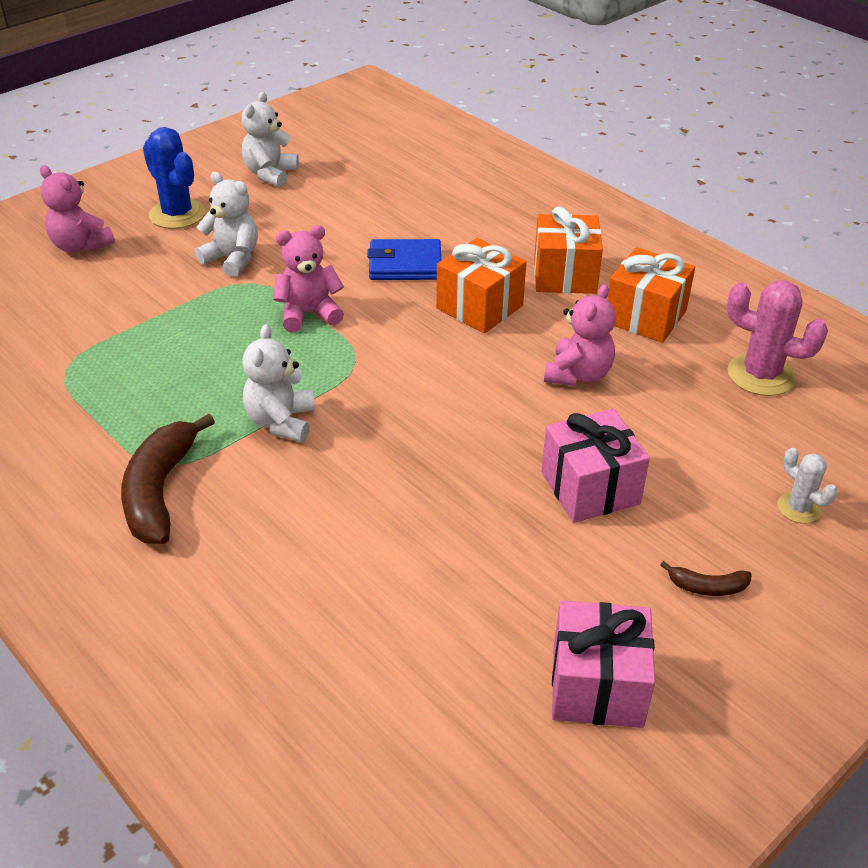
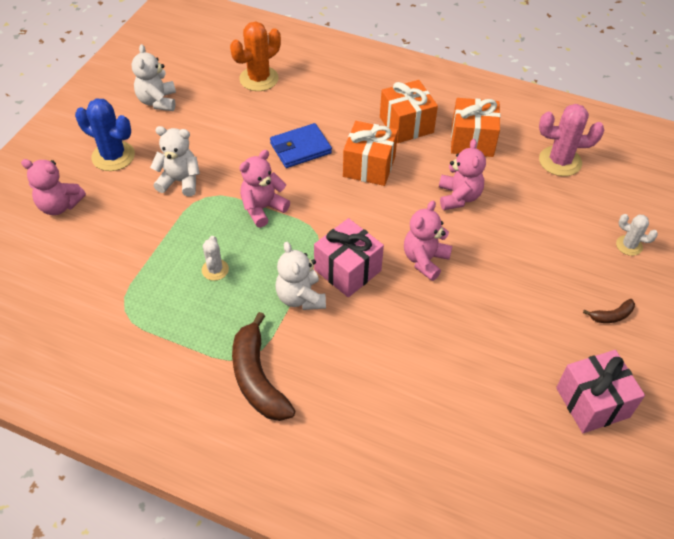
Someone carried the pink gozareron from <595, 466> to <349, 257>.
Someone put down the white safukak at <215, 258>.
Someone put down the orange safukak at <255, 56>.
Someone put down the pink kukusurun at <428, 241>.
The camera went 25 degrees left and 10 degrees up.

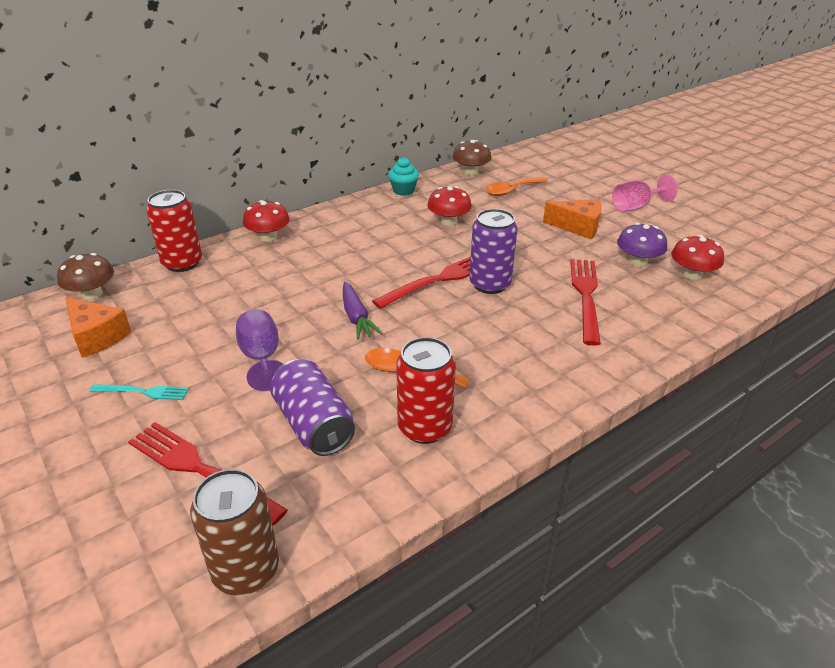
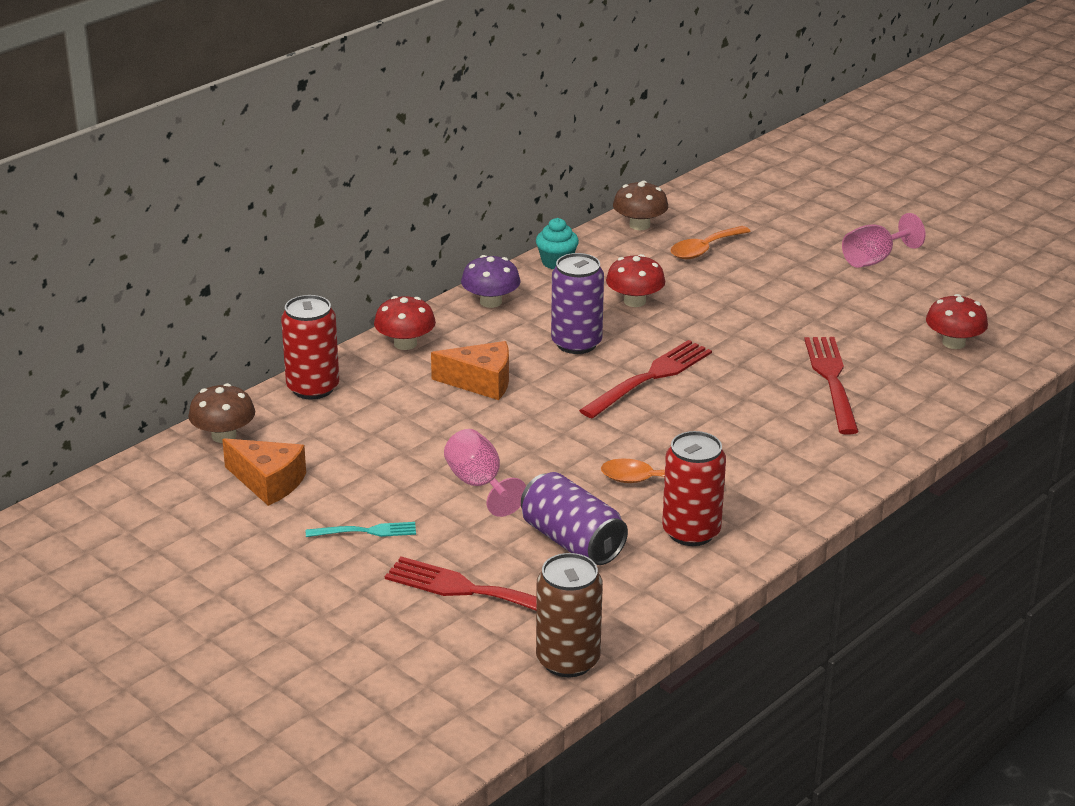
Someone repainted the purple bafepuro at <259, 350>, which became the pink bafepuro at <485, 473>.
Someone took away the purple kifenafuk at <362, 311>.
Someone carried the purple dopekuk from <493, 251> to <577, 303>.
Someone carried the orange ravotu from <572, 219> to <470, 370>.
Someone carried the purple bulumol from <642, 245> to <491, 281>.
The camera went 10 degrees left and 5 degrees down.

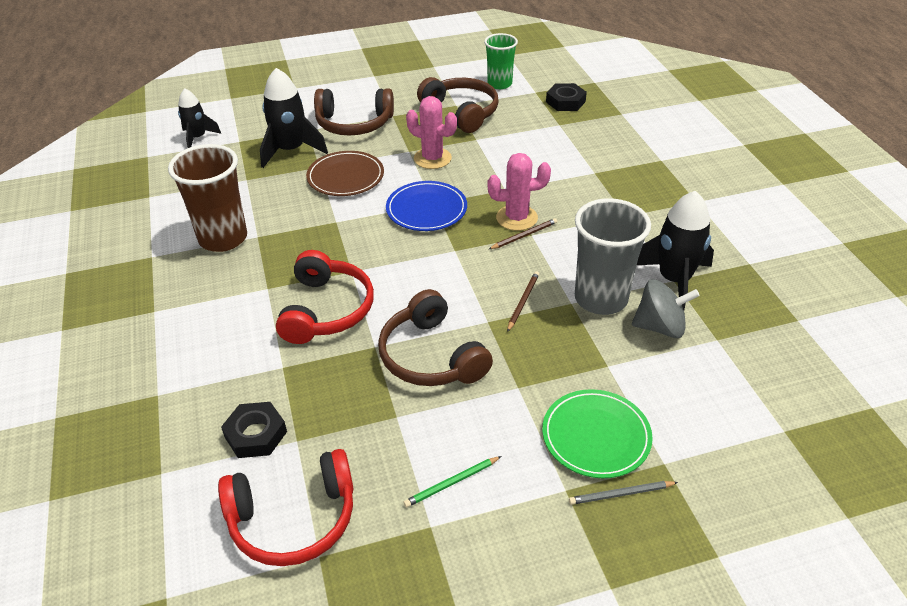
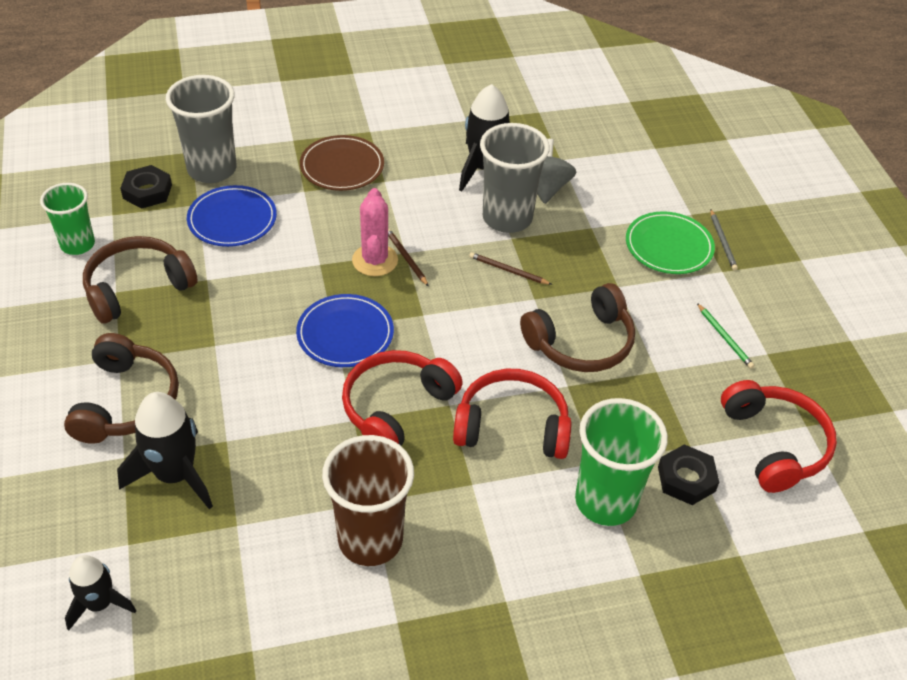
Someone carried the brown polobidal from <345, 173> to <342, 163>.
Someone took away the pink safukak at <431, 132>.
Someone put down the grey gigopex at <201, 129>.
Someone put down the blue polobidal at <232, 216>.
Someone put down the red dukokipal at <402, 397>.
Someone put down the green gigopex at <621, 462>.
The camera went 90 degrees left and 5 degrees up.

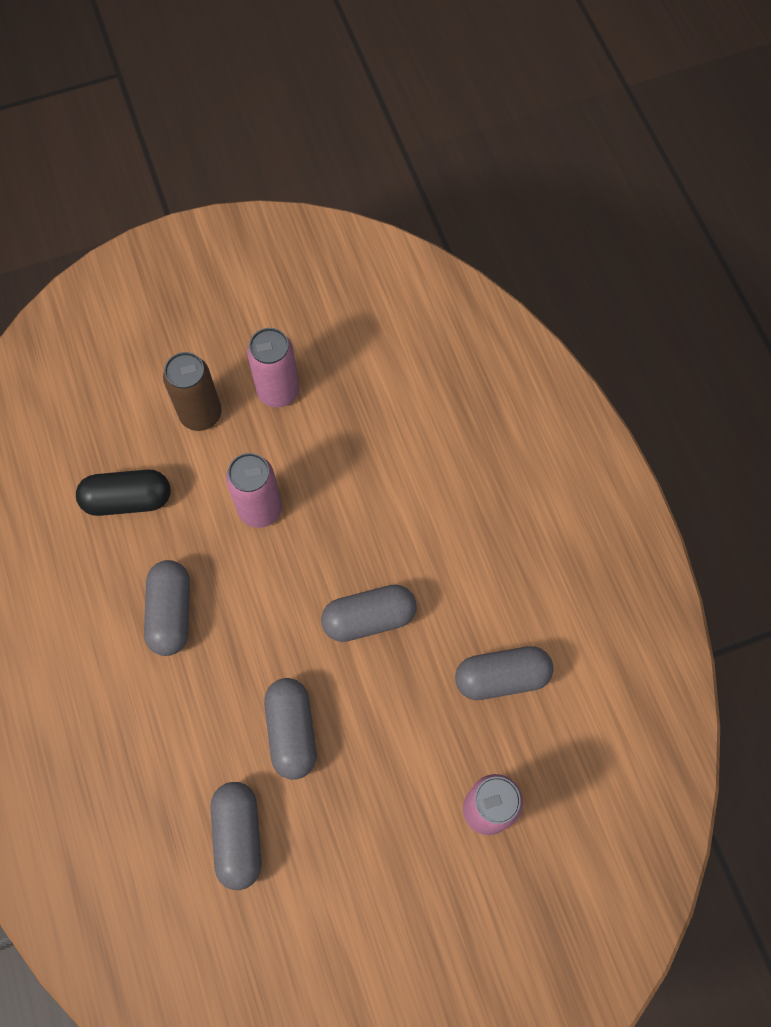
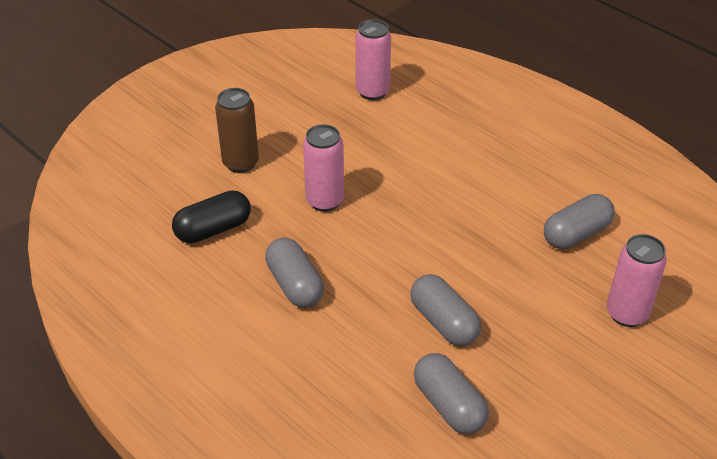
Someone carried the pink dopekuk from <273, 368> to <373, 59>.
Someone took away the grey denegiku at <369, 613>.
The camera went 25 degrees left and 25 degrees down.

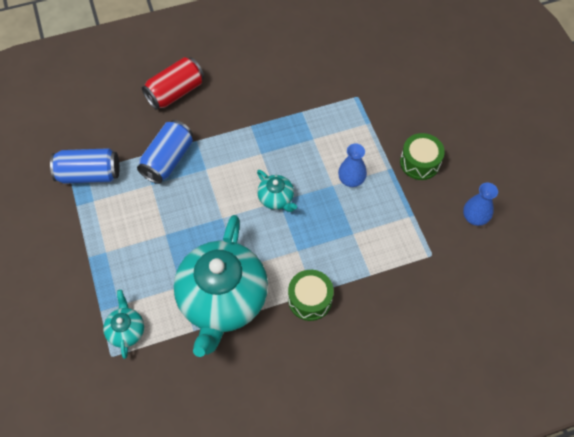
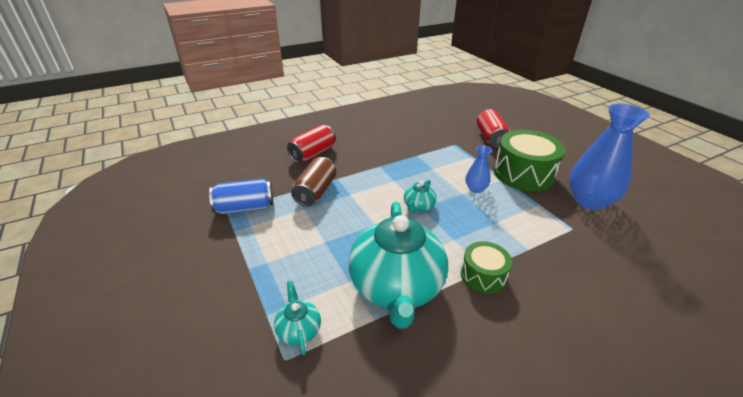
Someone repainted the blue dopekuk at <165, 152>, which became the brown dopekuk at <313, 182>.
Someone rotated the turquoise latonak at <277, 191> by 75 degrees clockwise.
Someone scaled the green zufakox at <422, 156> by 1.79.
Someone scaled the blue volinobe at <480, 204> by 2.04.
Someone put down the red dopekuk at <493, 128>.
The camera went 10 degrees left and 25 degrees down.

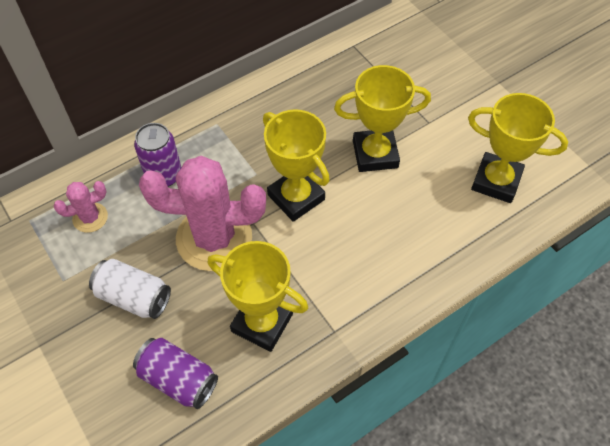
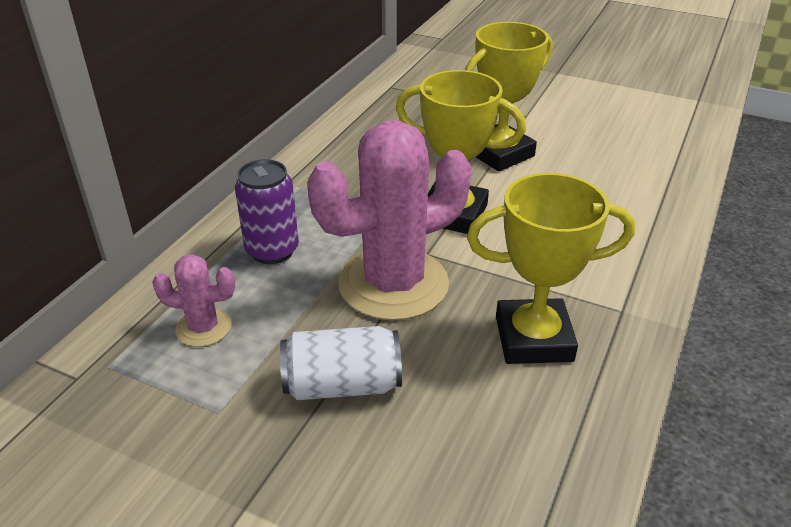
Someone rotated the pink safukak at <80, 207> by 60 degrees clockwise.
Someone took away the purple dopekuk at <175, 373>.
Someone took away the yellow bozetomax at <518, 148>.
The camera went 30 degrees left and 20 degrees down.

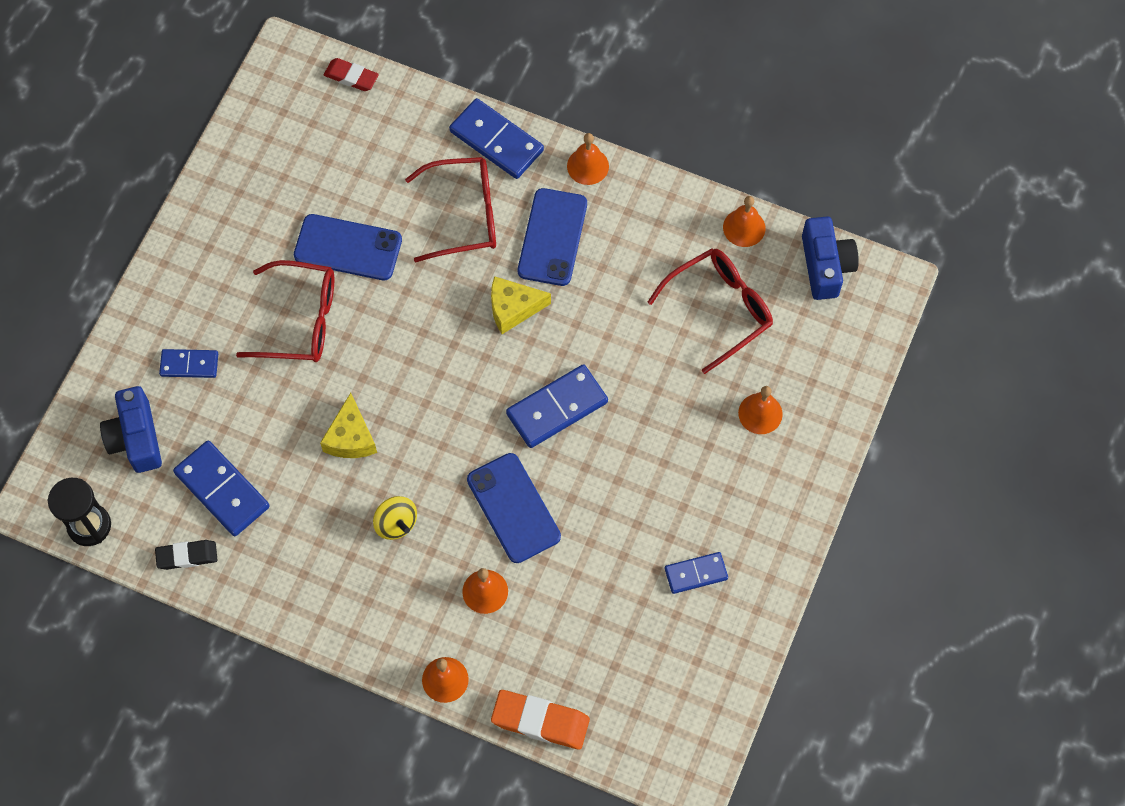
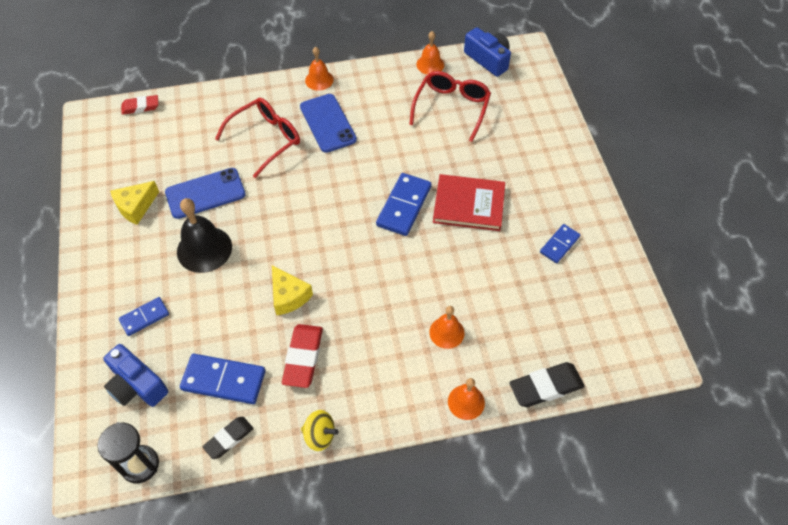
Someone swapped the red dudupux at <285, 311> for the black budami at <204, 235>.
Someone carried the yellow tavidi from <395, 518> to <320, 430>.
Someone took away the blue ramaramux at <496, 138>.
Someone took away the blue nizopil at <514, 508>.
Someone carried the yellow ravotu from <521, 305> to <134, 203>.
Someone repainted the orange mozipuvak at <540, 720>, which became the black mozipuvak at <547, 384>.
Someone took away the orange budami at <760, 410>.
Someone put down the red mozipuvak at <302, 356>.
Someone put down the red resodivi at <469, 202>.
The camera went 35 degrees left and 10 degrees down.

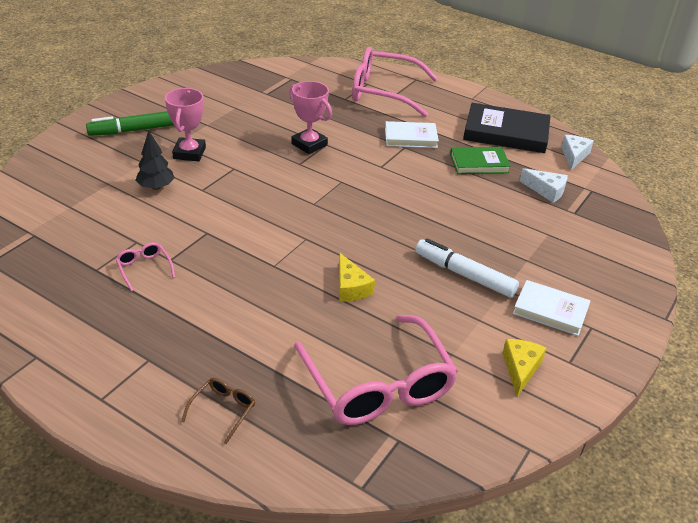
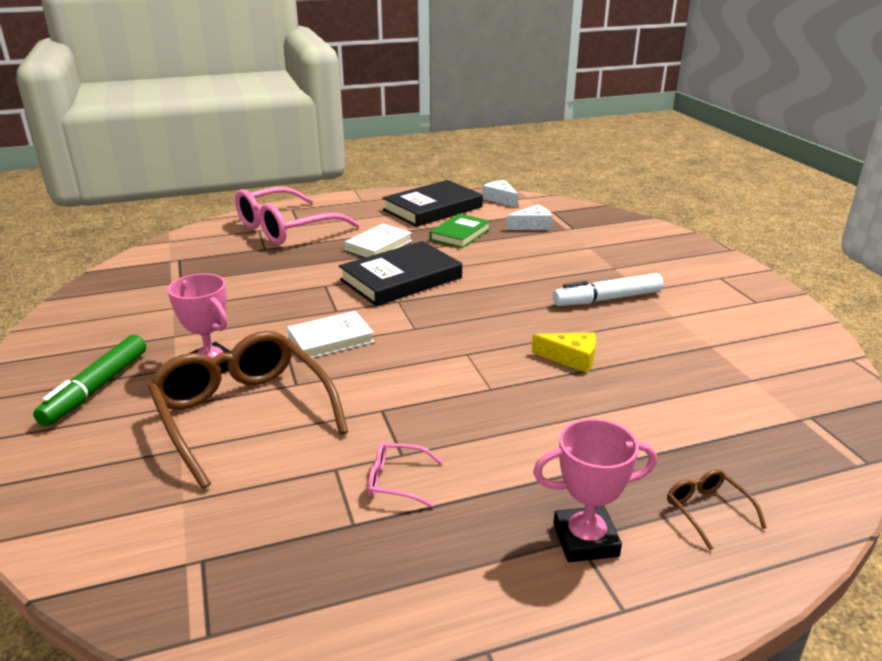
Someone swapped the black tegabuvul at <155, 160> for the brown dudupux at <248, 410>.
Someone carried the pink bozetomax from <310, 117> to <595, 490>.
Someone took away the pink dudupux at <376, 370>.
Someone took away the yellow ravotu at <524, 368>.
Someone carried the white resodivi from <551, 308> to <330, 334>.
Someone put down the black resodivi at <400, 273>.
The camera went 50 degrees left and 10 degrees down.

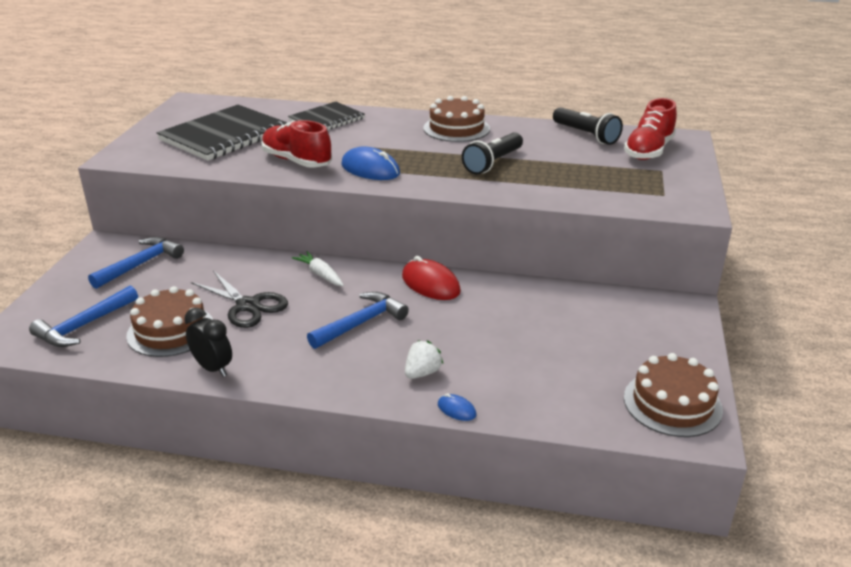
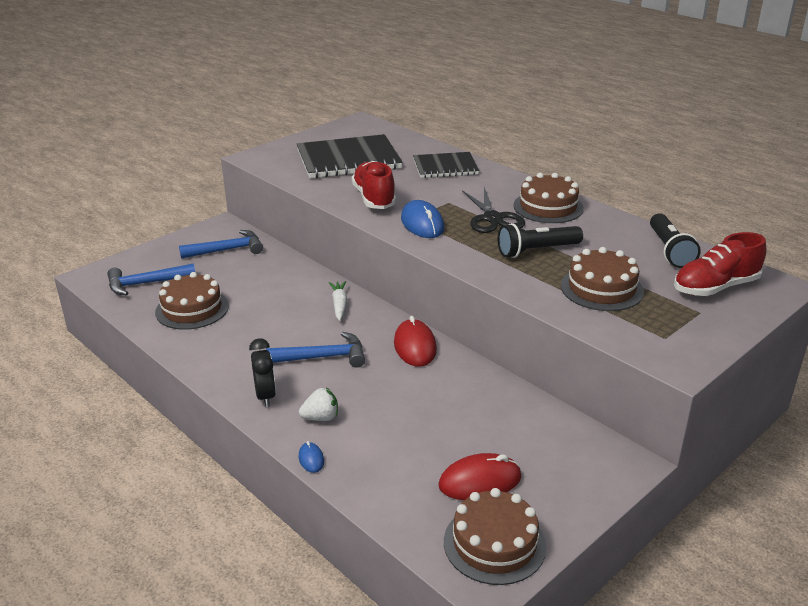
Someone carried the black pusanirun from <208, 342> to <262, 372>.
Someone carried the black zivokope from <239, 299> to <493, 210>.
Someone put down the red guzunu at <480, 476>.
Someone put down the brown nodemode at <602, 279>.
The camera went 35 degrees right and 0 degrees up.

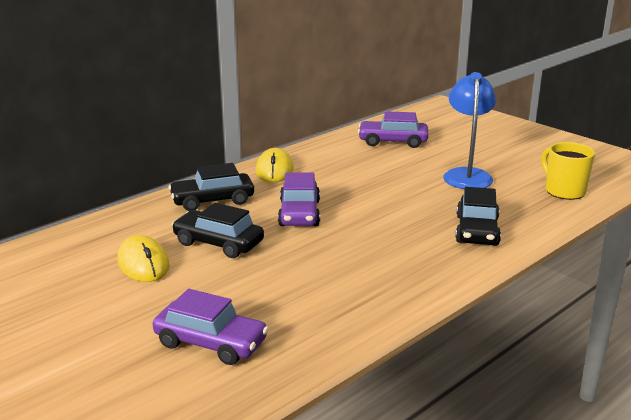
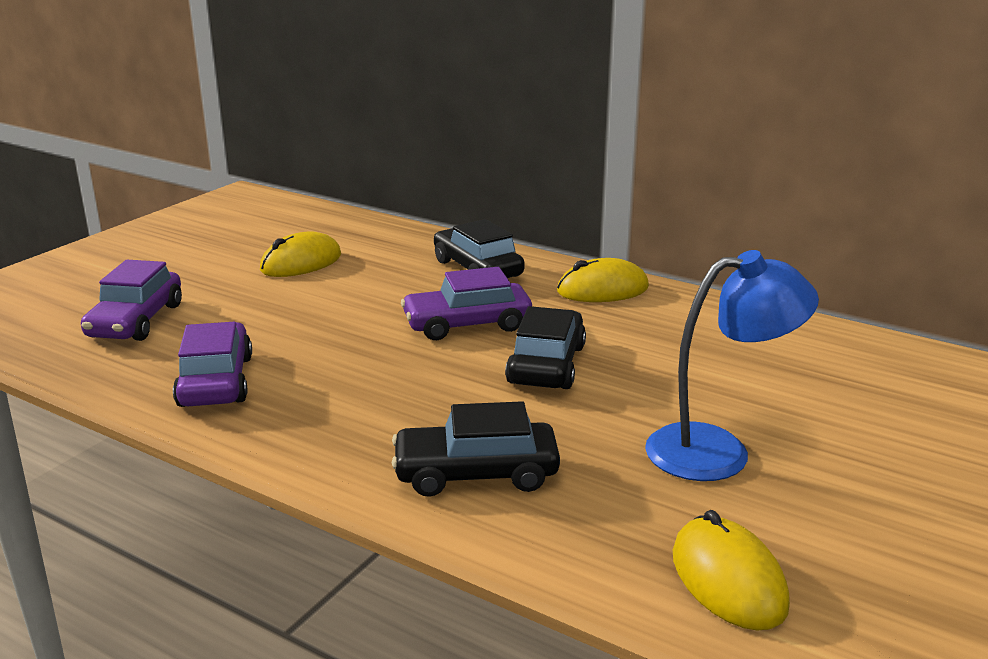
Someone carried the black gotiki from <218, 230> to <545, 347>.
Someone carried the purple gotiki from <393, 129> to <212, 364>.
Someone swapped the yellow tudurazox at <568, 171> for the yellow guzunu at <731, 570>.
The camera went 75 degrees right and 0 degrees up.

